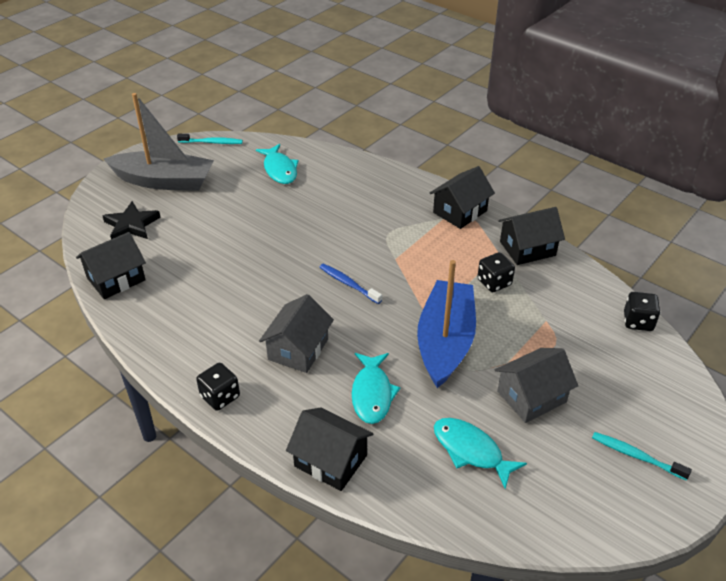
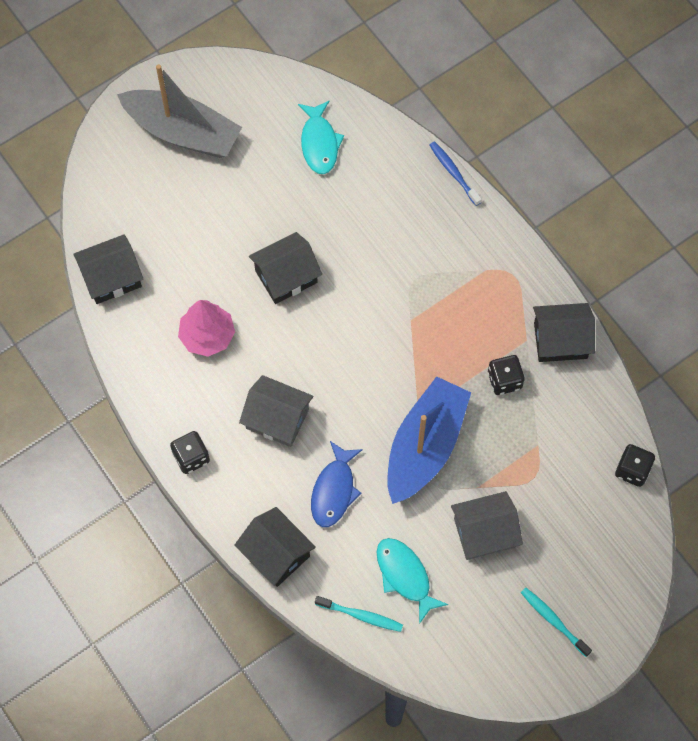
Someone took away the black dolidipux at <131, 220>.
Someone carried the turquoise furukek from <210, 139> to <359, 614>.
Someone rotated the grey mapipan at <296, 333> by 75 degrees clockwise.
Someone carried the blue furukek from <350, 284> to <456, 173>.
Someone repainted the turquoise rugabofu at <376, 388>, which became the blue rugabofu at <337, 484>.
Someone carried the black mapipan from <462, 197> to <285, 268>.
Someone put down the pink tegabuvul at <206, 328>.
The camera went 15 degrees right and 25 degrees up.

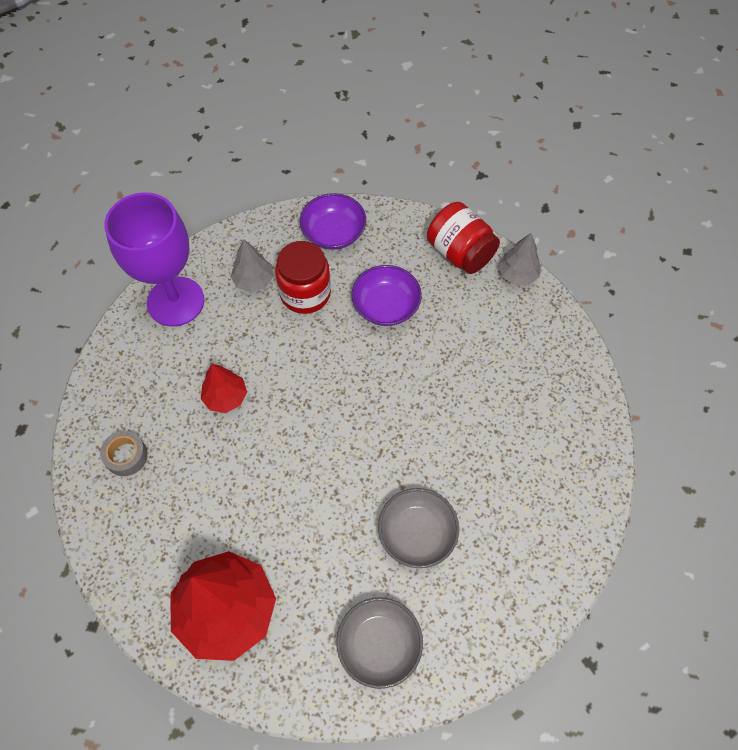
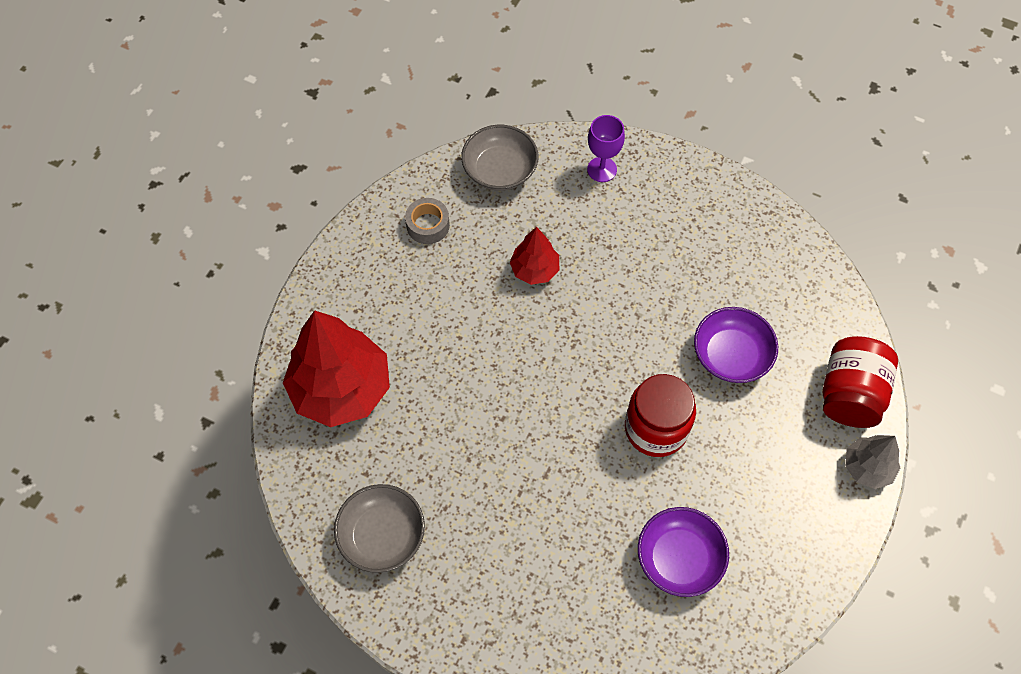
Someone scaled the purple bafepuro at <154, 259> by 0.47.
Someone took away the grey tegabuvul at <252, 265>.
Someone carried the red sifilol from <303, 277> to <660, 415>.
Someone carried the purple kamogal from <333, 221> to <683, 552>.
Someone carried the grey kamogal from <418, 528> to <499, 158>.
The camera went 60 degrees right and 0 degrees up.

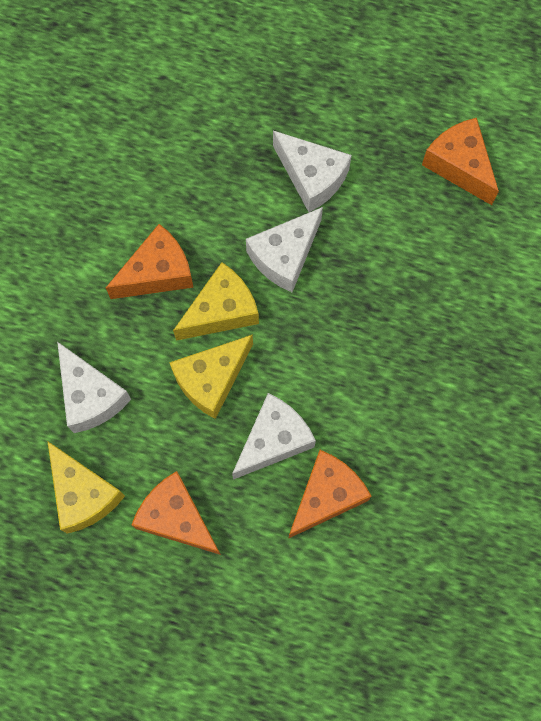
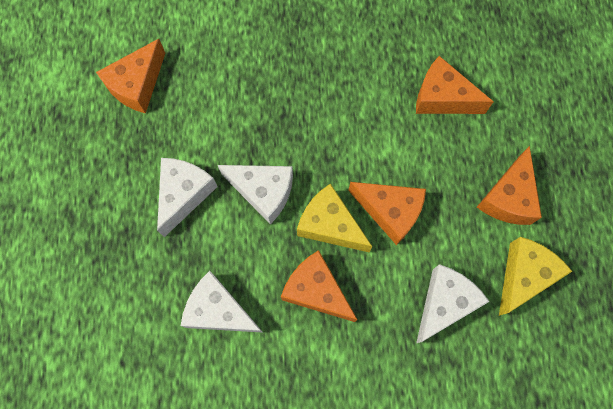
Someone repainted the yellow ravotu at <211, 376>, which became the orange ravotu at <387, 213>.
Someone carried the white ravotu from <274, 436> to <222, 302>.
The camera went 110 degrees left and 0 degrees up.

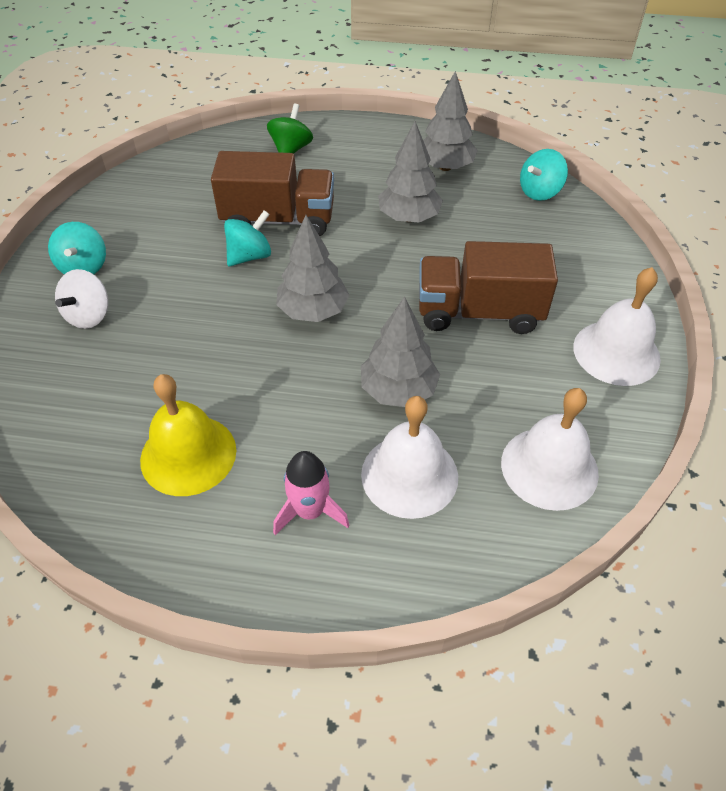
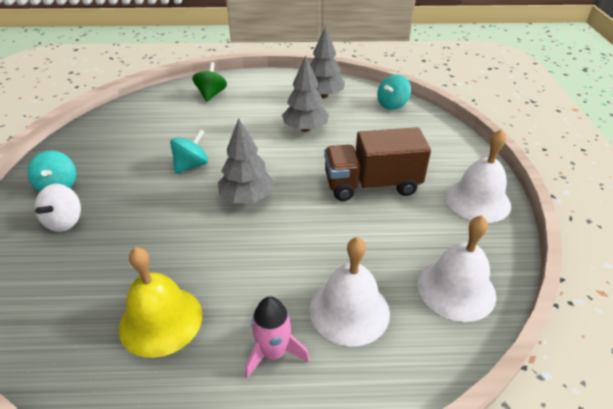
Someone took away the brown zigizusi at <272, 193>.
Someone took away the grey tegabuvul at <400, 351>.
The camera went 10 degrees left and 10 degrees down.

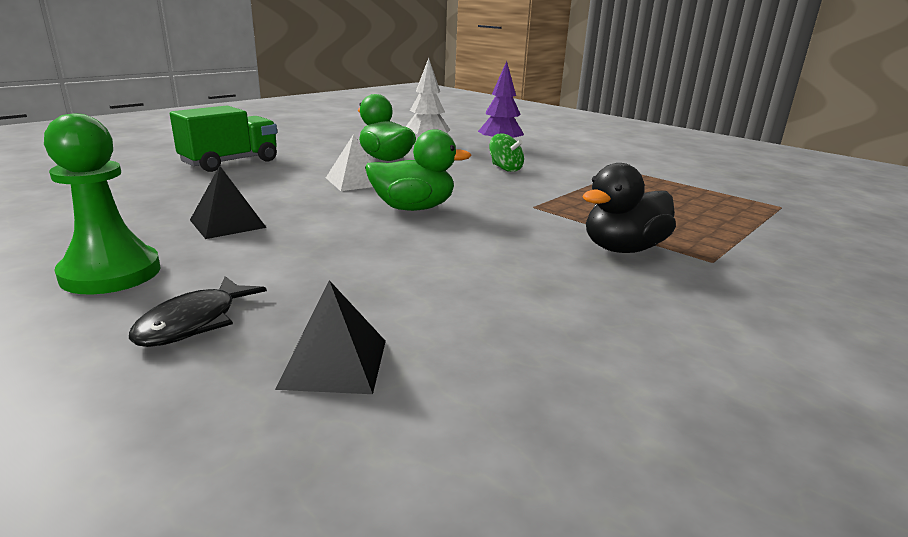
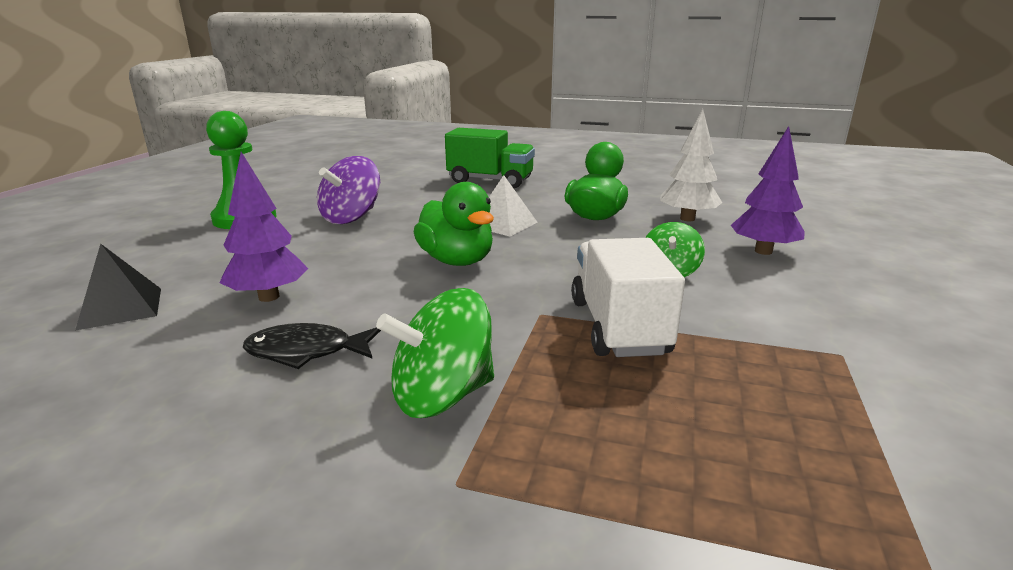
Someone carried the black rugabofu from <198, 311> to <312, 346>.
Someone swapped the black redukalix at <228, 202> for the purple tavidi at <348, 190>.
Someone swapped the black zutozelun at <629, 208> for the green tavidi at <435, 353>.
Someone put down the purple tegabuvul at <263, 227>.
Someone put down the white zigizusi at <628, 297>.
The camera went 65 degrees right and 0 degrees up.

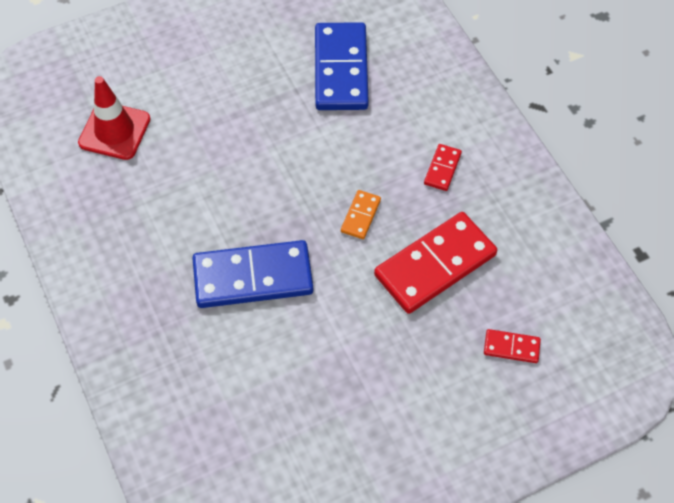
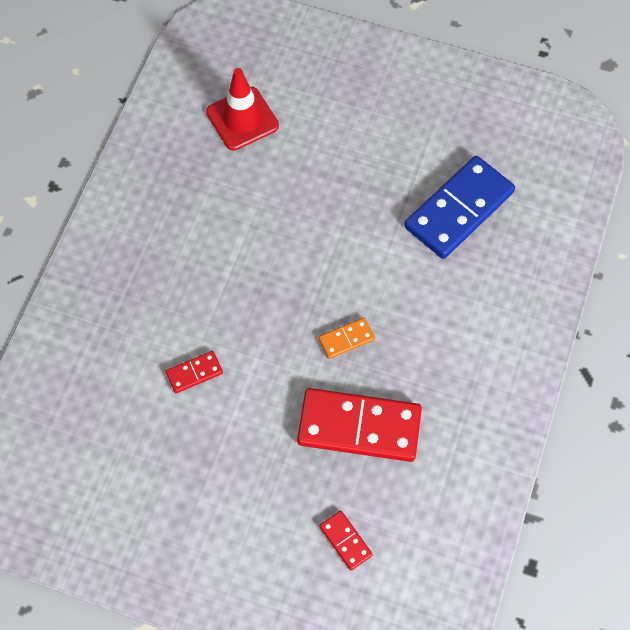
Someone took away the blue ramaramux at <253, 274>.
Someone carried the red ramaramux from <443, 167> to <194, 372>.
The camera went 45 degrees right and 5 degrees up.

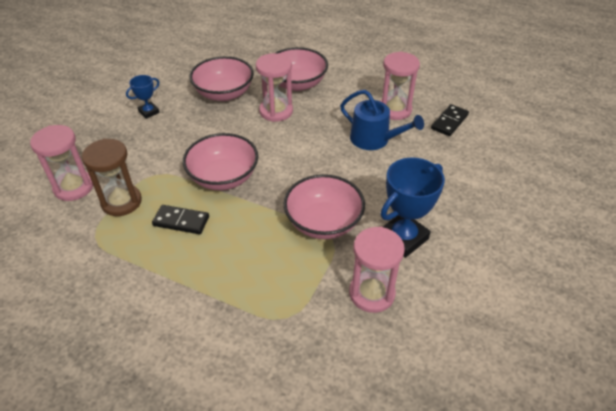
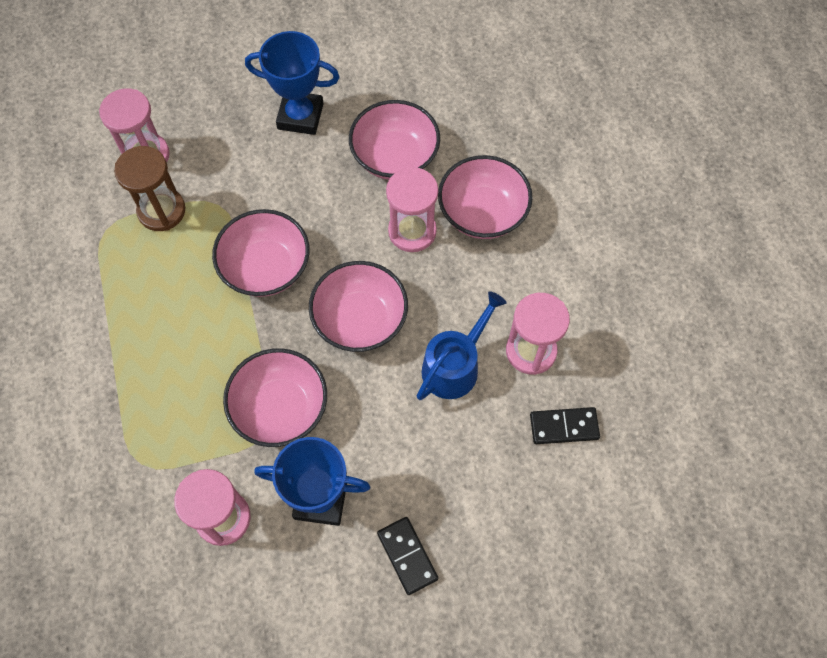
Someone scaled the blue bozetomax at <143, 97> by 1.87.
Someone carried the black ramaramux from <180, 219> to <407, 556>.
Someone rotated the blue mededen at <382, 120> by 135 degrees counterclockwise.
Someone put down the pink kamogal at <358, 306>.
The camera went 50 degrees right and 20 degrees up.

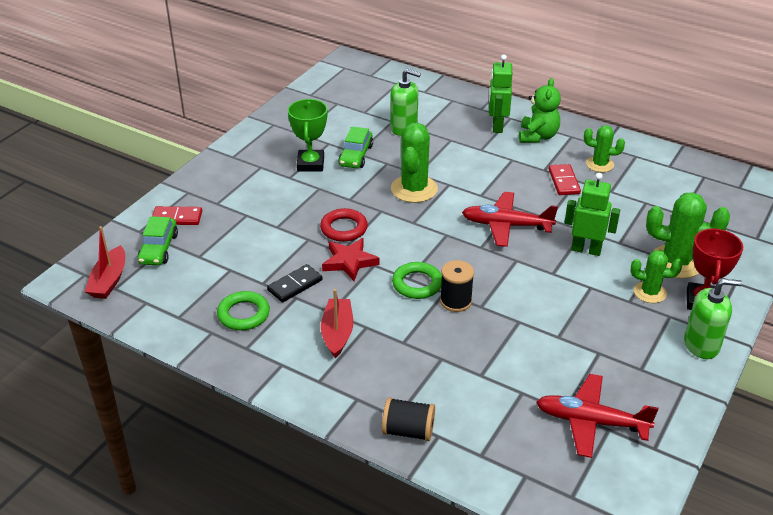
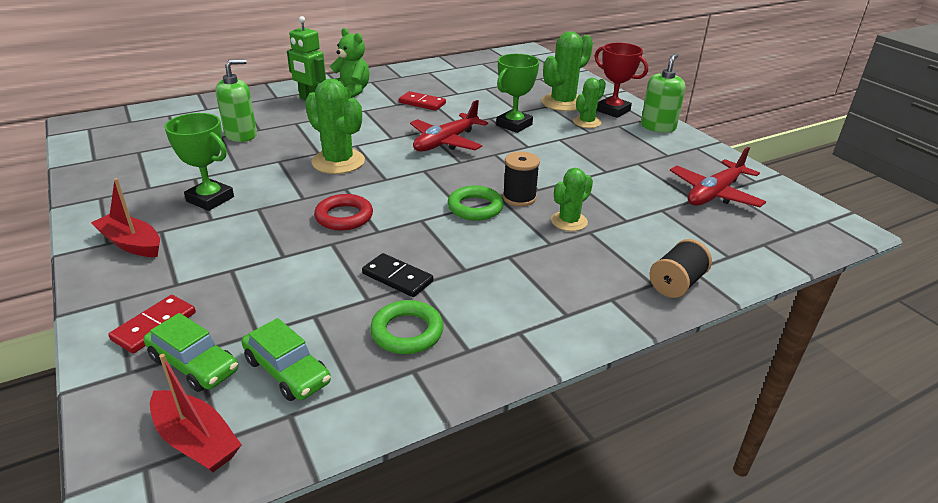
Someone rotated the black ramaramux at <295, 283> by 45 degrees counterclockwise.
Someone carried the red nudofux from <337, 323> to <125, 217>.
Someone took away the red dolidipux at <351, 259>.
Someone carried the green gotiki from <355, 147> to <286, 359>.
Someone swapped the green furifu at <592, 214> for the green bozetomax at <517, 93>.
Someone carried the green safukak from <604, 148> to <572, 199>.
The camera went 60 degrees left and 5 degrees down.

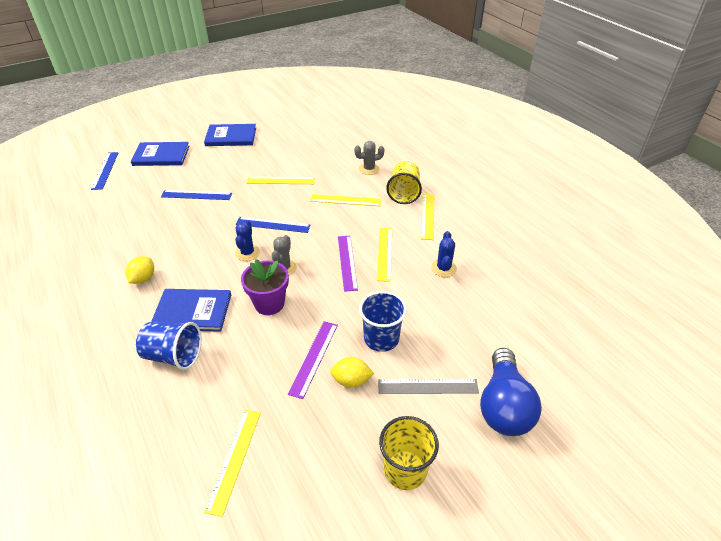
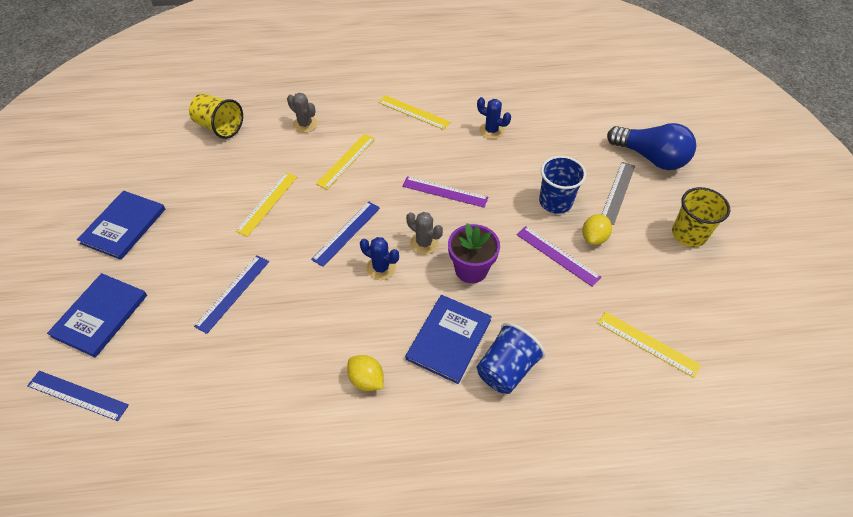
Someone rotated the grey safukak at <369, 158> by 60 degrees counterclockwise.
Someone took away the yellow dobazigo at <384, 255>.
Someone carried the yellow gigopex from <404, 182> to <216, 116>.
The camera went 65 degrees left and 10 degrees up.

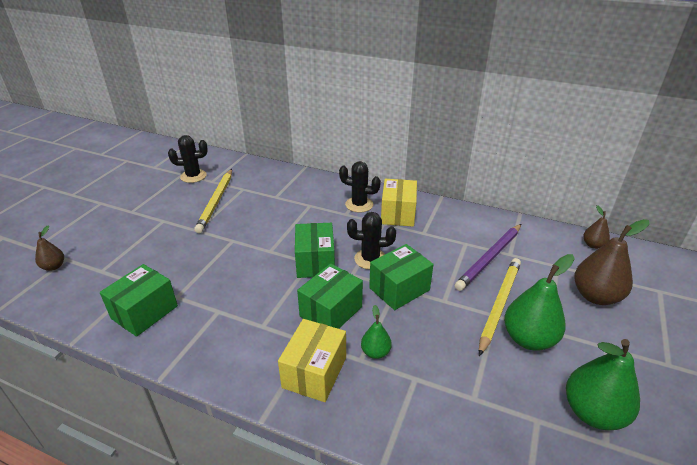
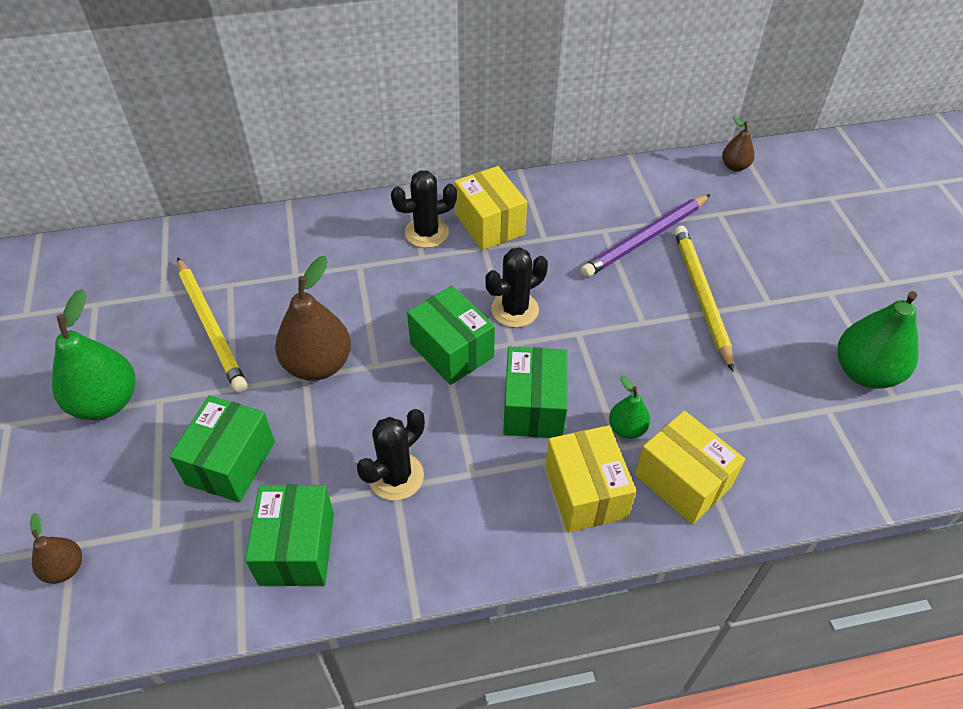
Someone carried the black safukak from <188, 159> to <391, 455>.
Someone carried the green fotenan from <401, 277> to <222, 448>.
Someone rotated the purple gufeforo at <488, 257> by 45 degrees clockwise.
Someone carried the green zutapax from <539, 302> to <93, 354>.
Someone carried the brown zutapax from <612, 262> to <313, 318>.
Someone put down the yellow fotenan at <690, 467>.
The camera went 35 degrees left and 15 degrees up.

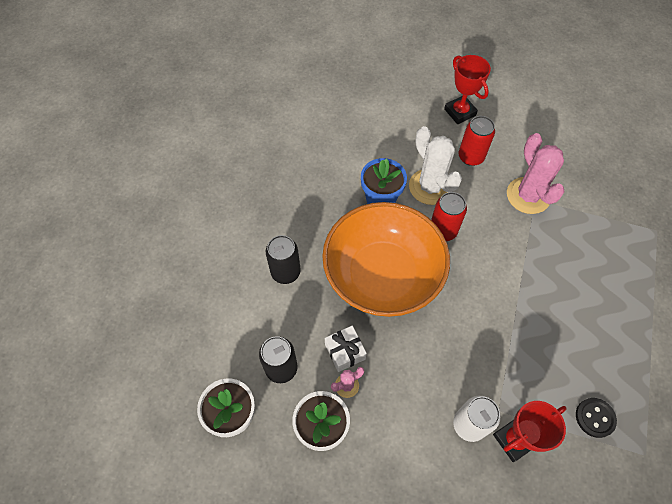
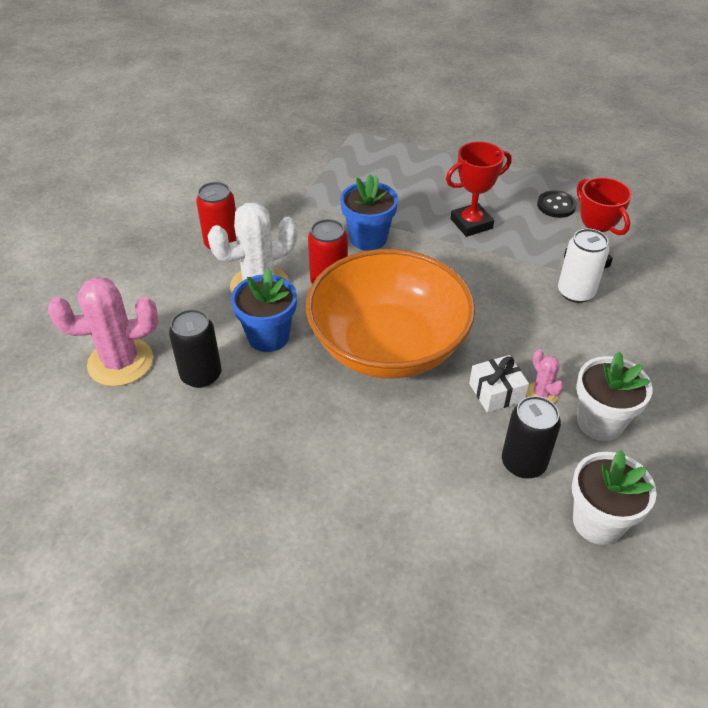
Someone carried the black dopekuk from <283, 259> to <195, 348>.
Someone carried the red bozetomax from <467, 89> to <478, 189>.
Someone carried the pink safukak from <536, 173> to <103, 331>.
Someone put down the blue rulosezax at <369, 213>.
The camera went 85 degrees left and 15 degrees down.

